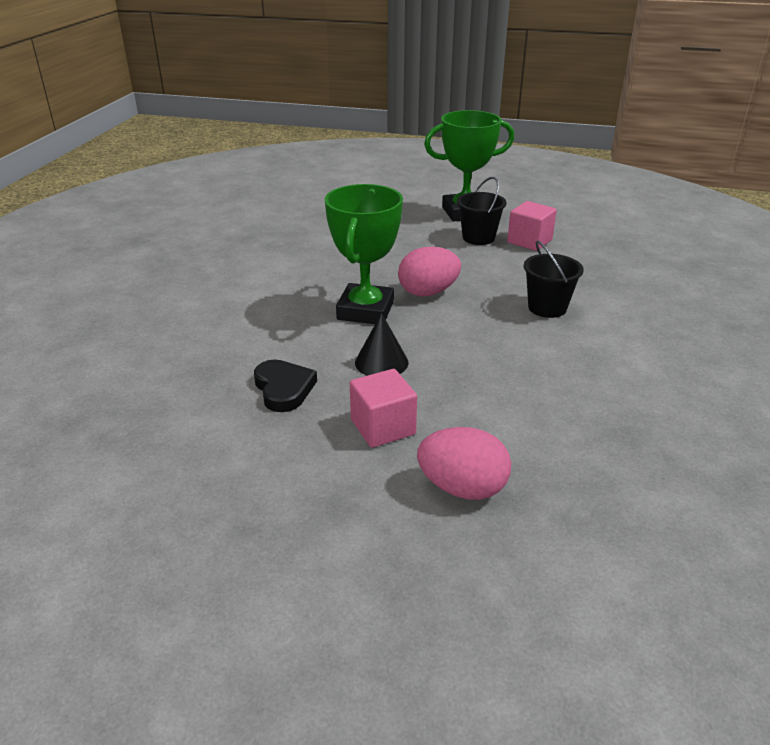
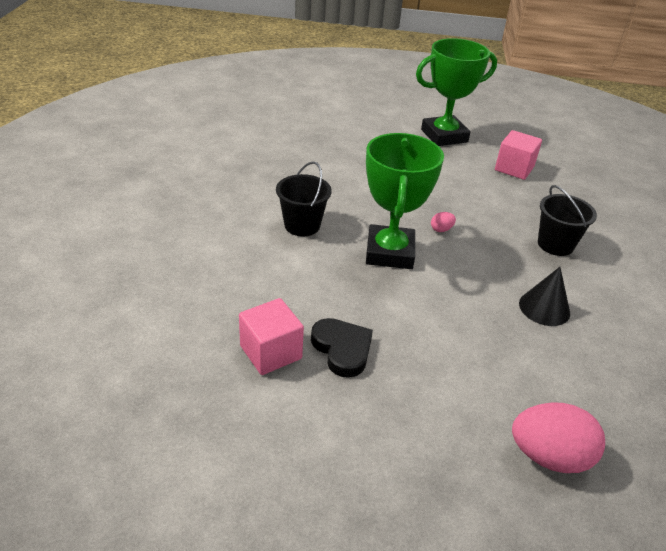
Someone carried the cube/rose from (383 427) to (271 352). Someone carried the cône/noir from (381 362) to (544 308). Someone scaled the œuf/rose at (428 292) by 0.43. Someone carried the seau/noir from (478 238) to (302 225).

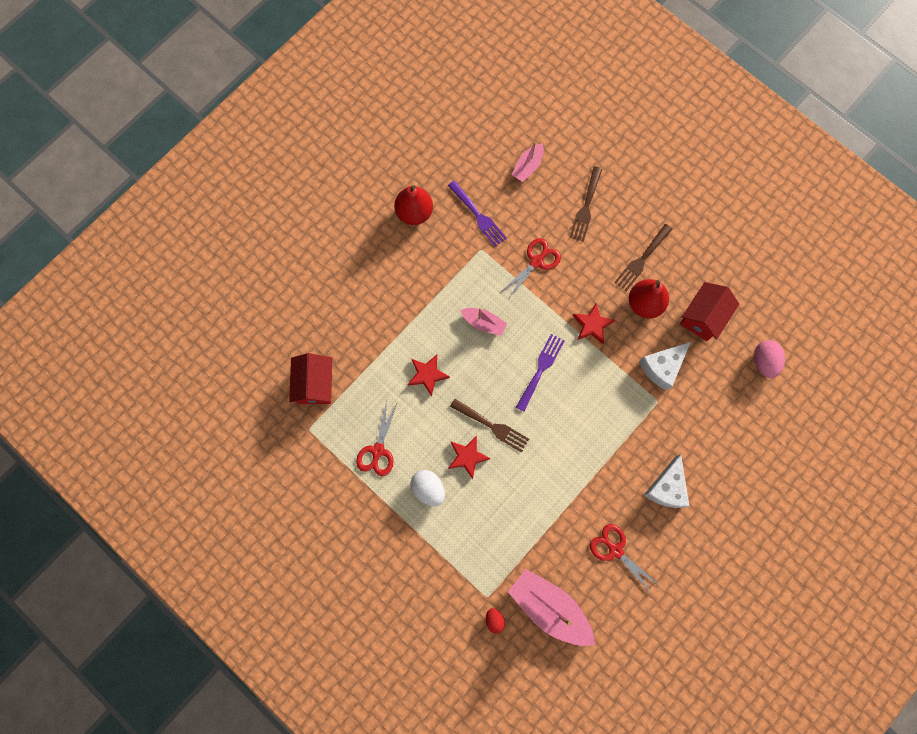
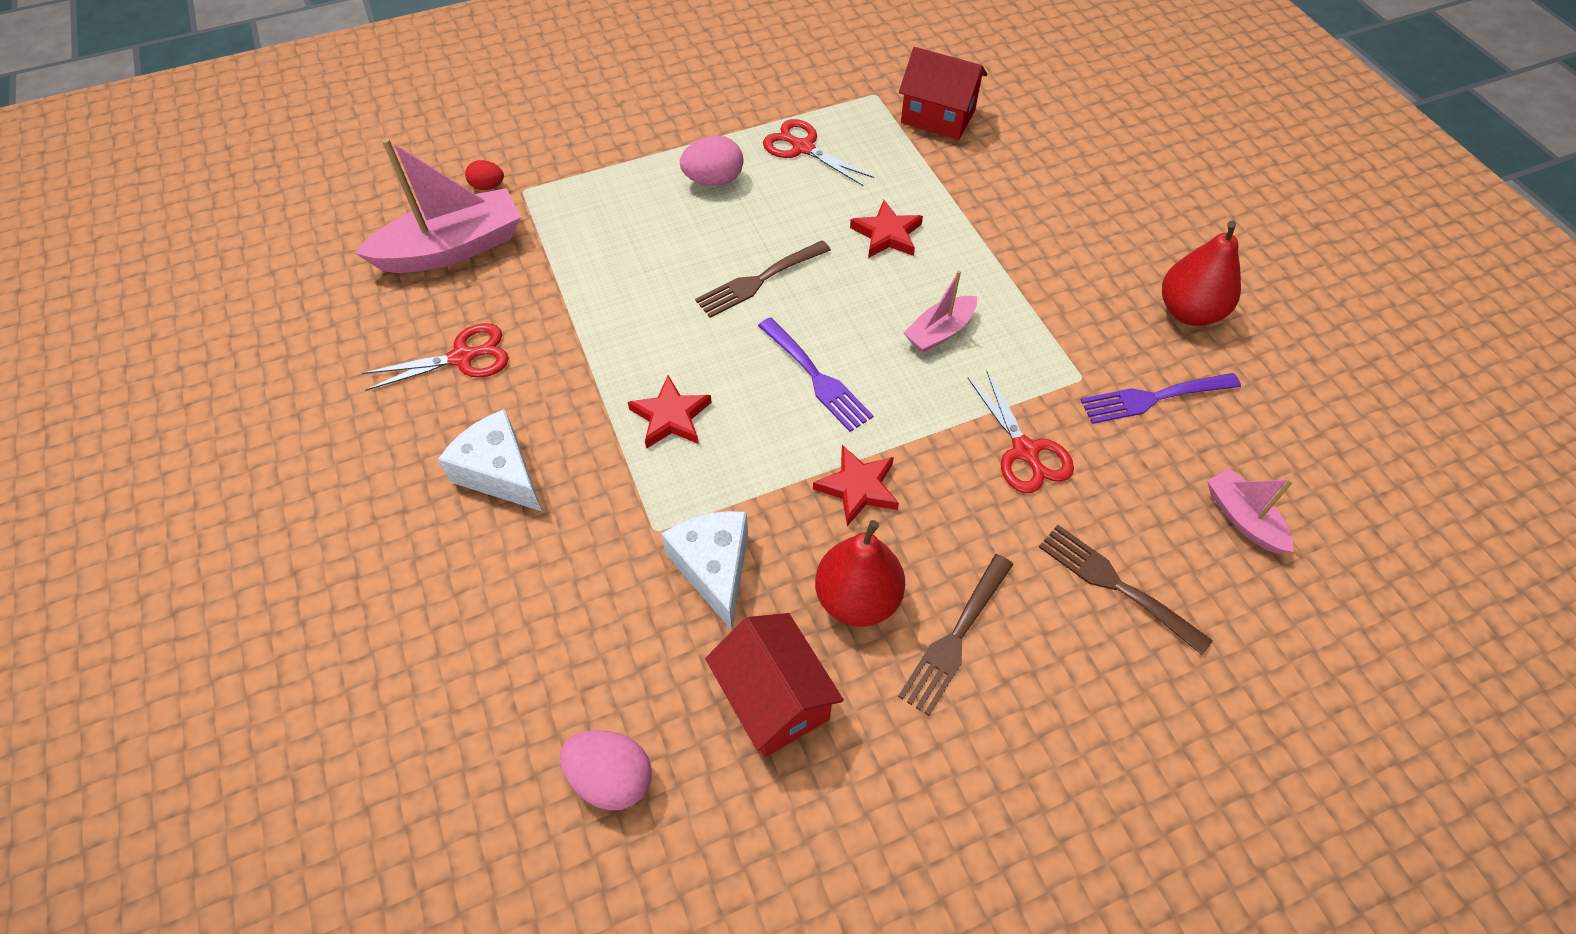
Someone repainted the œuf/blanc at (428 489), which became the œuf/rose at (714 180). Someone carried the étoile/rouge from (467 457) to (671 417). Someone rotated the fourchette/marron at (642 260) by 120 degrees counterclockwise.

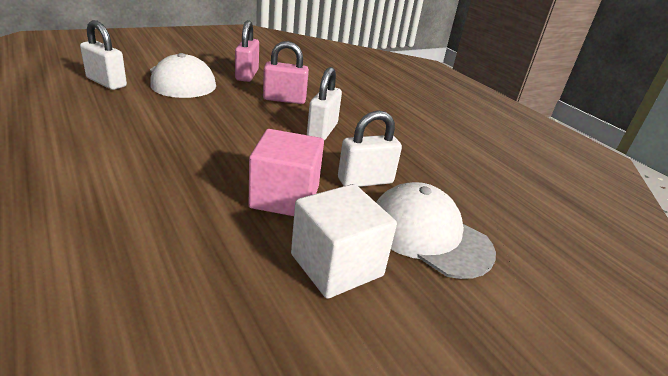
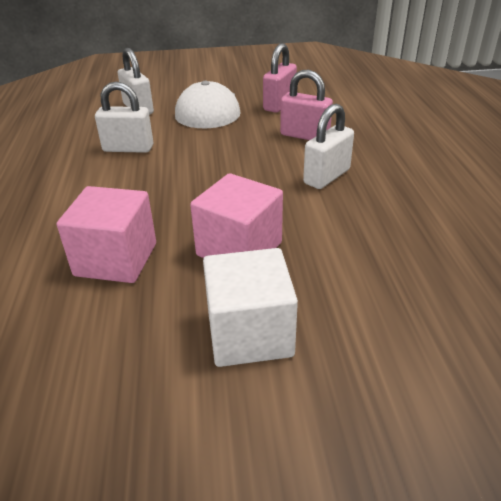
Someone carried the cadenas/blanc from (365 181) to (128 148). Someone took away the casquette/blanc at (428 235). Someone put down the cube/rose at (116 259).

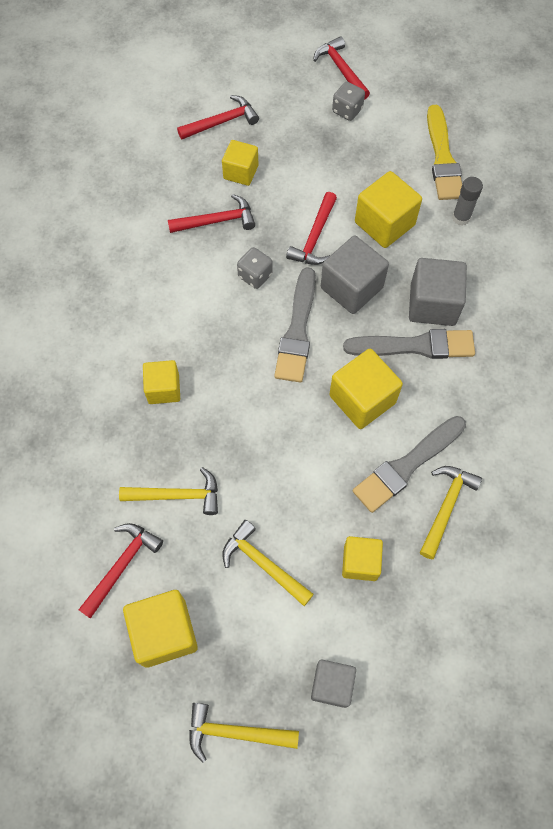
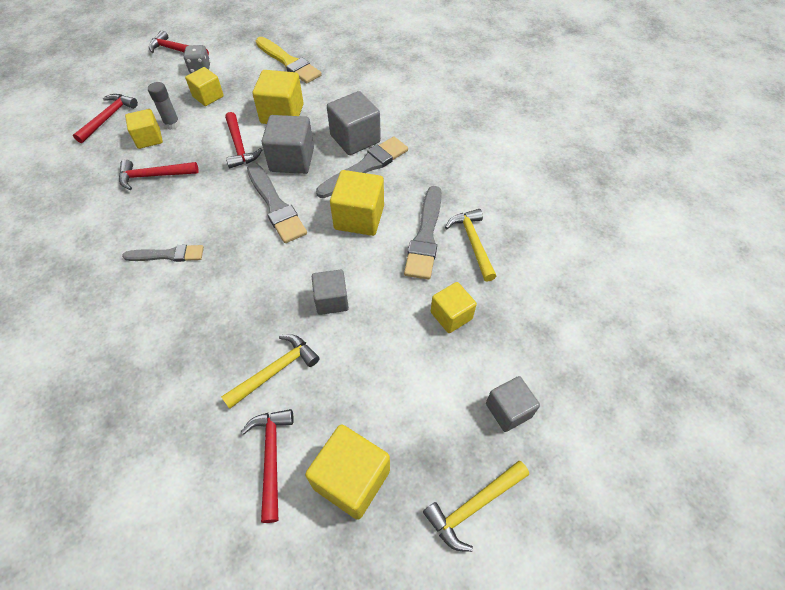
Someone carried the cube/jaune from (163 389) to (208 96). Someone rotated the marteau/rouge at (217 221) by 135 degrees counterclockwise. Someone took away the marteau/jaune at (263 564). Someone took away the dé/gris at (255 276). Someone carried the bâton de colle/gris from (461 217) to (172 124). Someone put down the pinceau/gris at (168 255). Someone put down the cube/gris at (331 300).

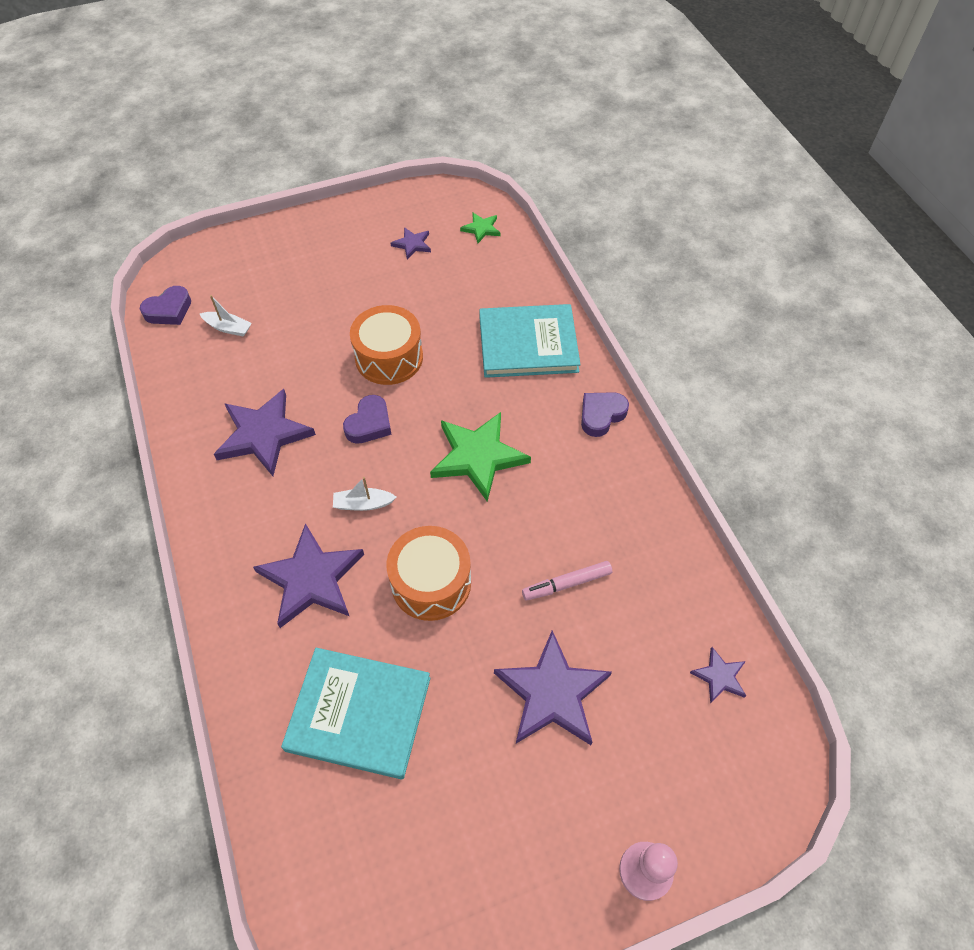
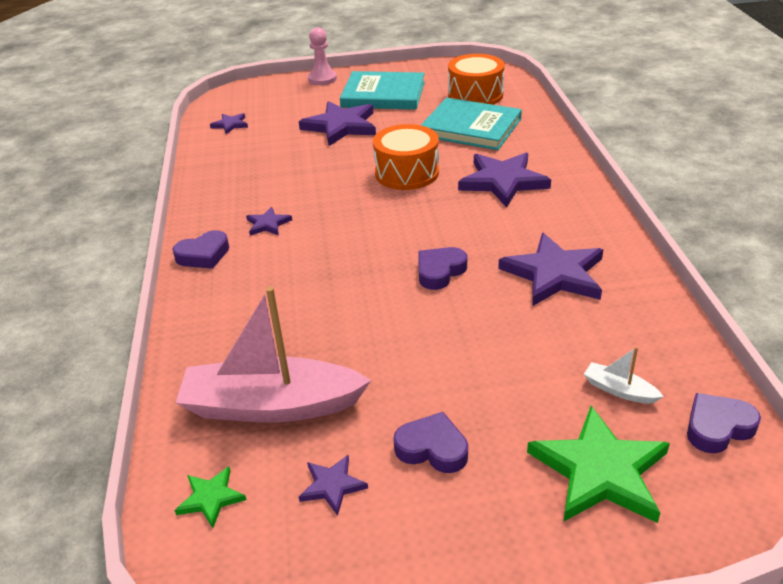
Someone took away the bateau/blanc at (363 504). Someone carried the tambour/orange from (389 357) to (475 95). Someone carried the étoile/vert from (478 456) to (599 471). Someone carried the livre/turquoise from (528 344) to (383 94). Someone took away the feutre/rose at (566 584). Someone put down the bateau/rose at (271 406). Someone put down the étoile/violet at (268 224). Someone put down the cœur/violet at (432 448).

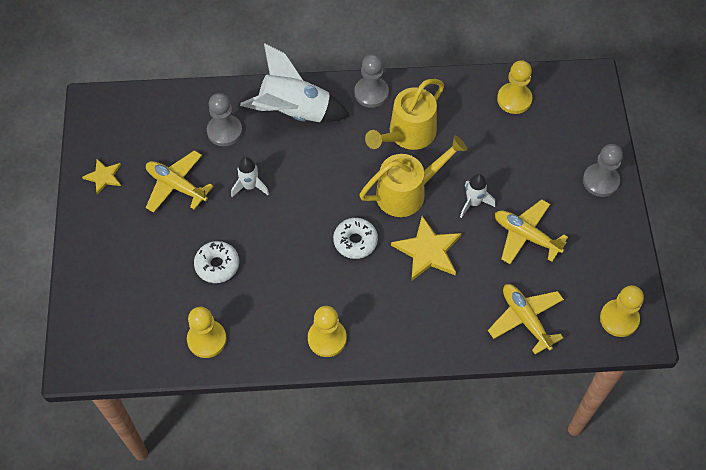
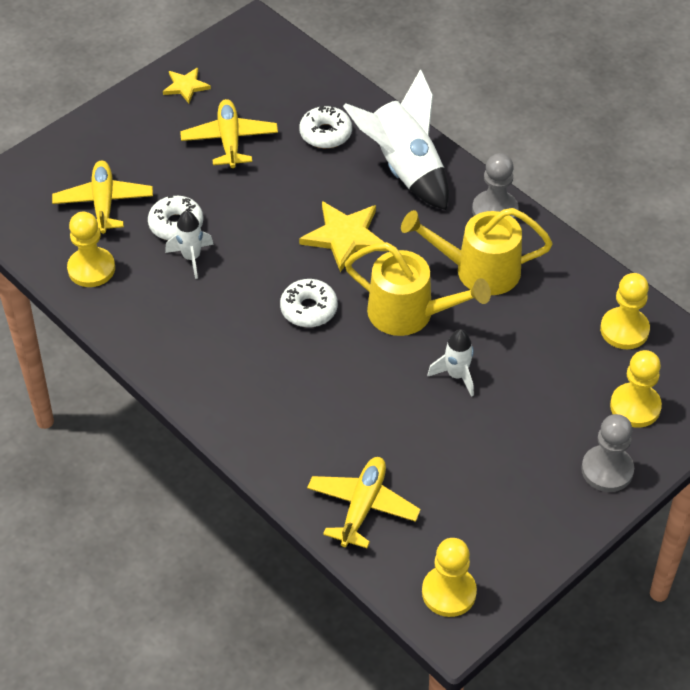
Someone swapped the pion/gris at (224 131) for the beignet/blanc at (325 133). Someone carried the fusée/blanc from (250 186) to (191 258). Someone carried the pion/jaune from (327 338) to (635 406). Someone carried the étoile/jaune from (427 251) to (345 236). Someone carried the avion/jaune from (526 236) to (103 203).

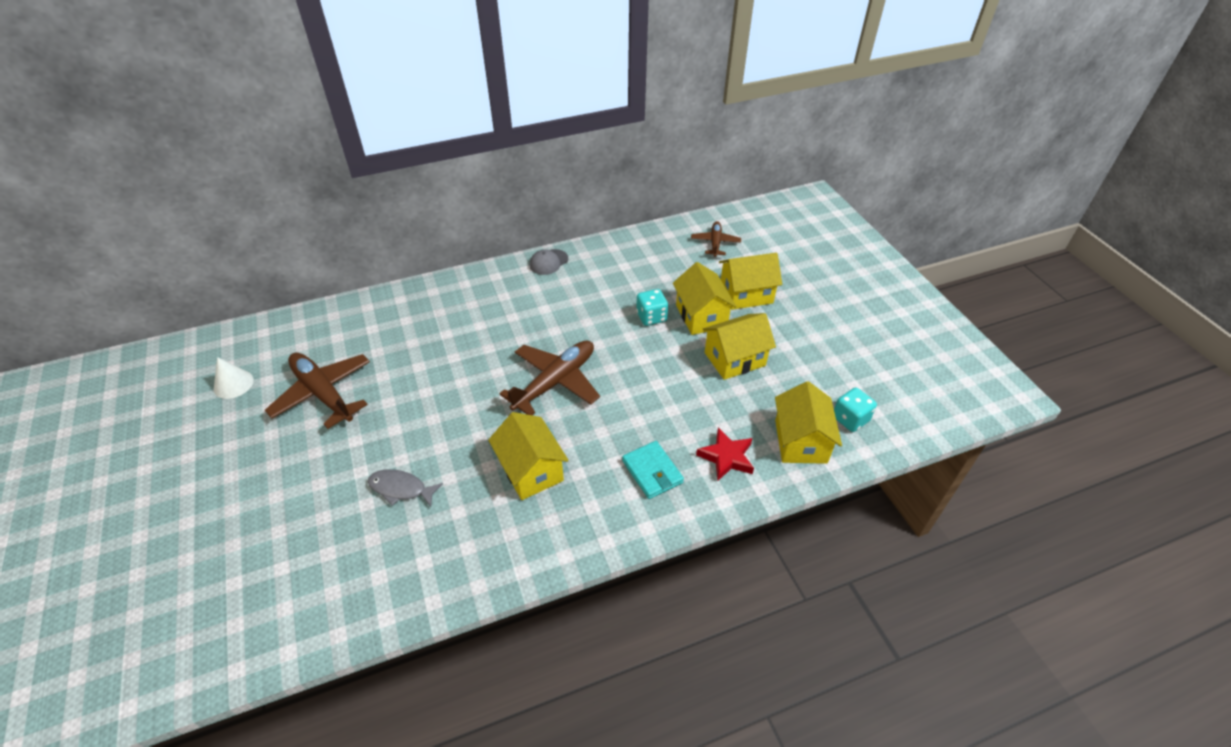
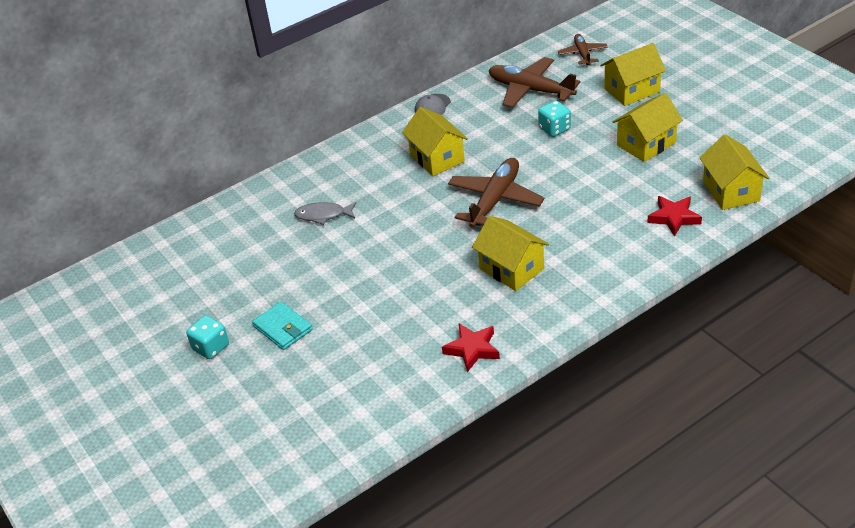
Someone took away the cône/blanc at (233 384). Someone carried the avion/marron from (323 393) to (530 90). Someone carried the poisson/gris from (401 488) to (323 215). Someone carried the portefeuille/turquoise from (652 472) to (283 328). Someone carried the maison/jaune from (701 316) to (437 158). Someone carried the dé/turquoise from (850 419) to (211 347). Someone put down the étoile/rouge at (472 349).

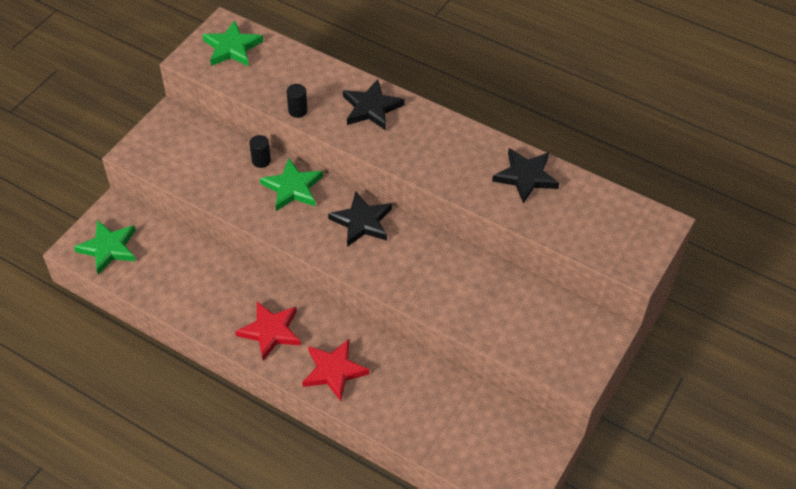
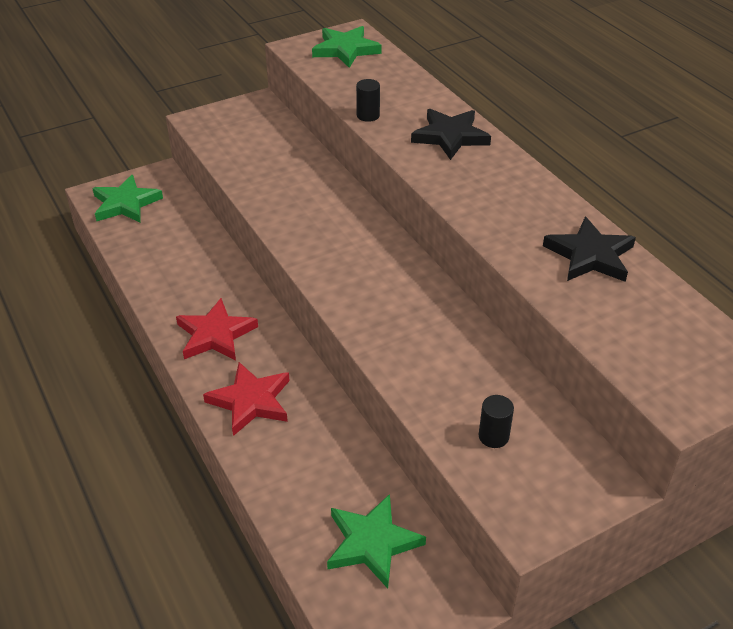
Someone carried the cylindre/noir from (261 161) to (493 436). Someone carried the étoile/vert from (292 188) to (372 543). Someone took away the étoile/noir at (362 222).

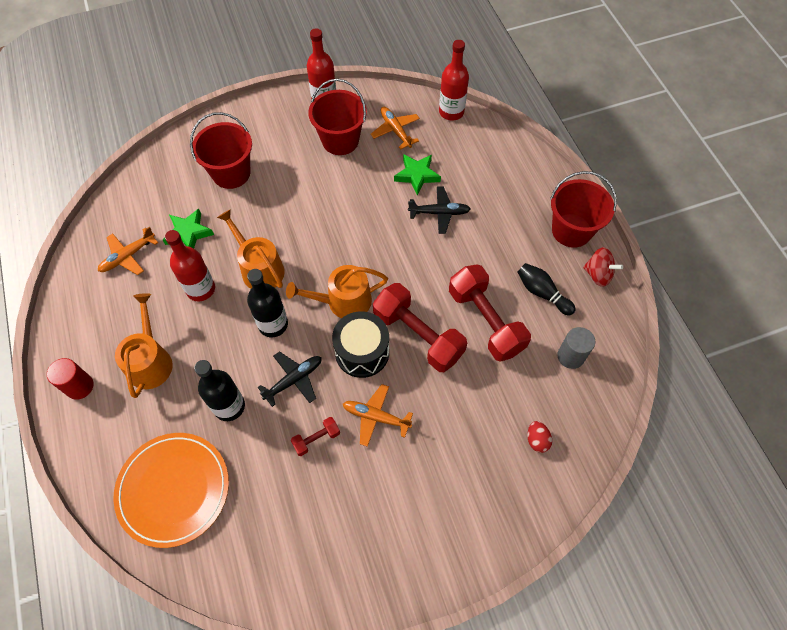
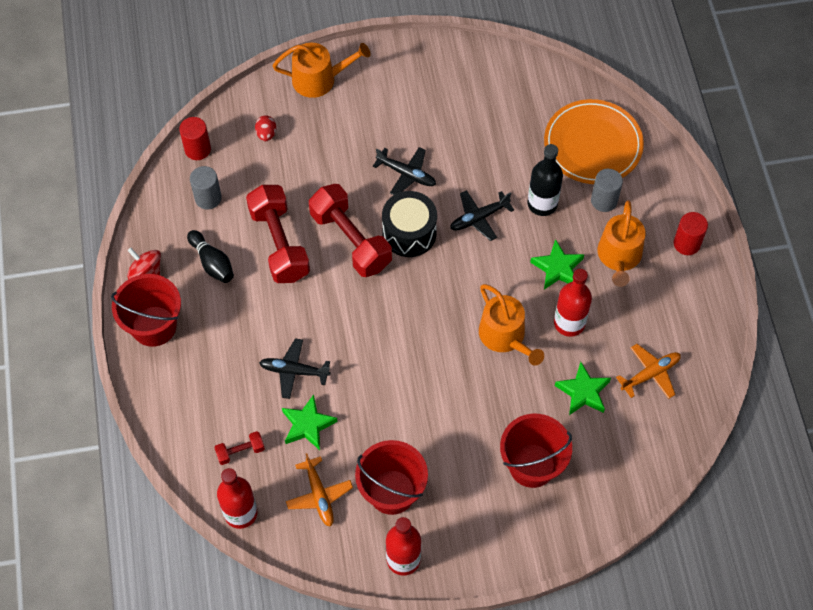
Someone took away the bouteille/noir at (273 324). Someone carried the arrosoir/orange from (343 301) to (319 79). Someone carried the haltère/rouge from (316 439) to (240 451). Someone repainted the avion/orange at (376 417), which became the avion/noir at (406 174). Someone put down the cylindre/rouge at (197 149). Someone put down the étoile/vert at (557 268). Someone put down the cylindre/gris at (604 200).

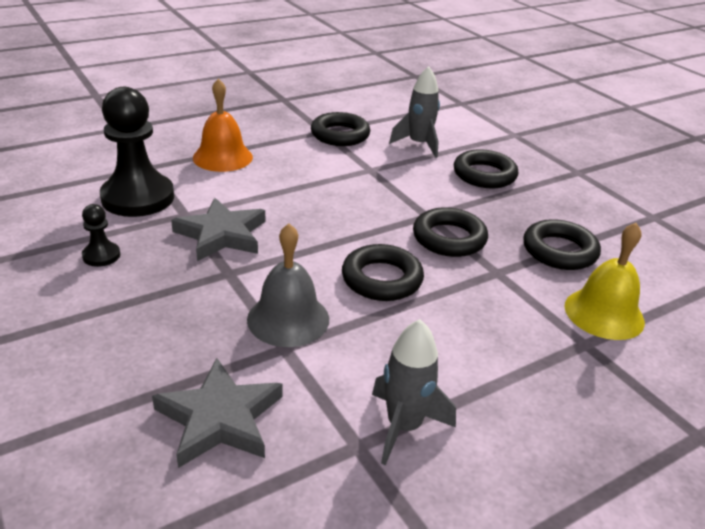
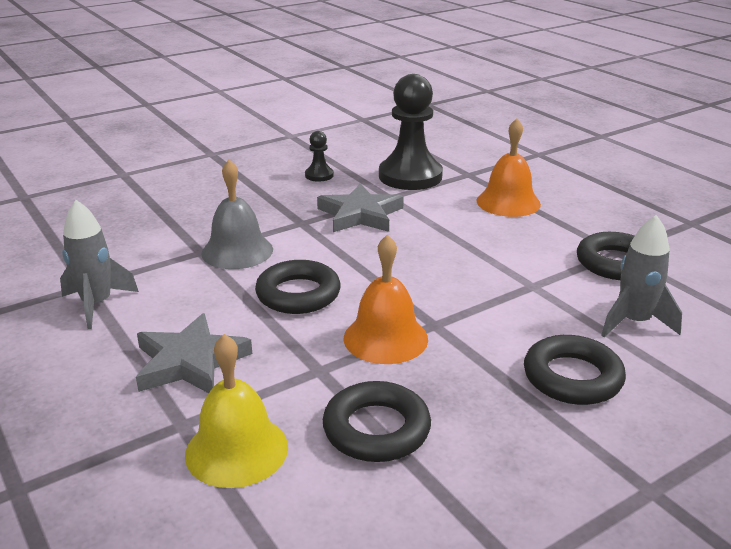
Someone carried the étoile/gris from (219 418) to (190 362). Someone swapped the anneau/noir at (449 238) for the cloche/orange at (385 338).

